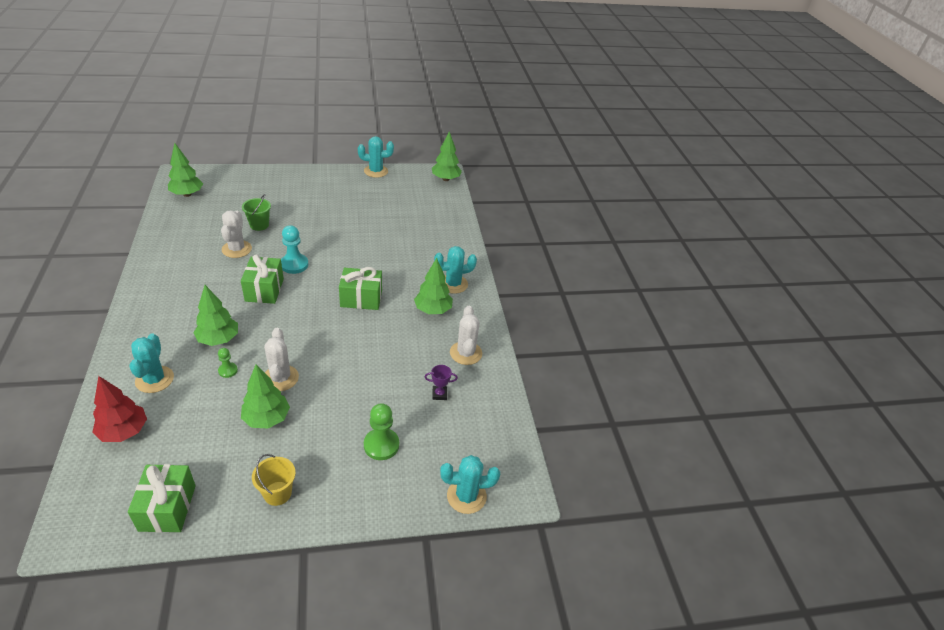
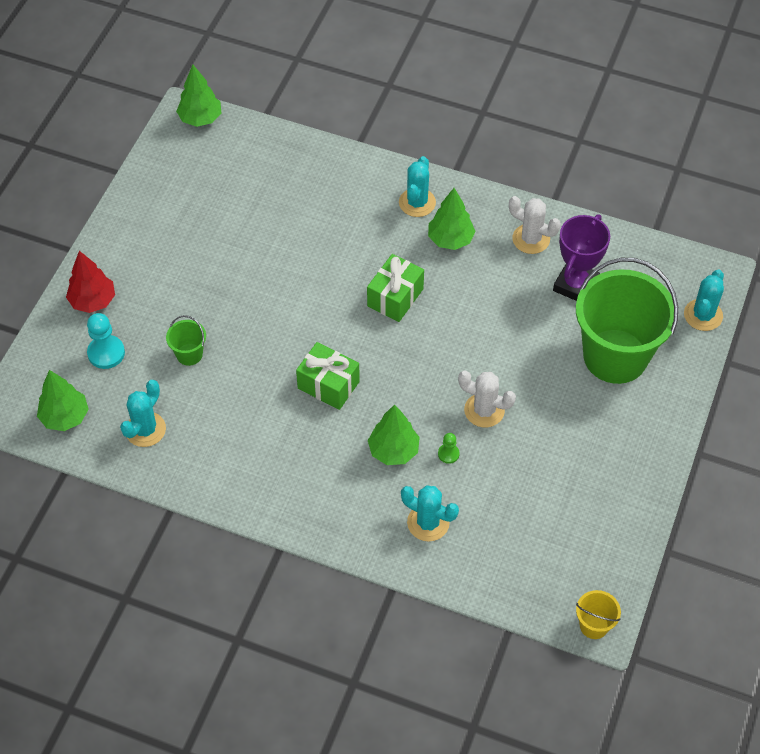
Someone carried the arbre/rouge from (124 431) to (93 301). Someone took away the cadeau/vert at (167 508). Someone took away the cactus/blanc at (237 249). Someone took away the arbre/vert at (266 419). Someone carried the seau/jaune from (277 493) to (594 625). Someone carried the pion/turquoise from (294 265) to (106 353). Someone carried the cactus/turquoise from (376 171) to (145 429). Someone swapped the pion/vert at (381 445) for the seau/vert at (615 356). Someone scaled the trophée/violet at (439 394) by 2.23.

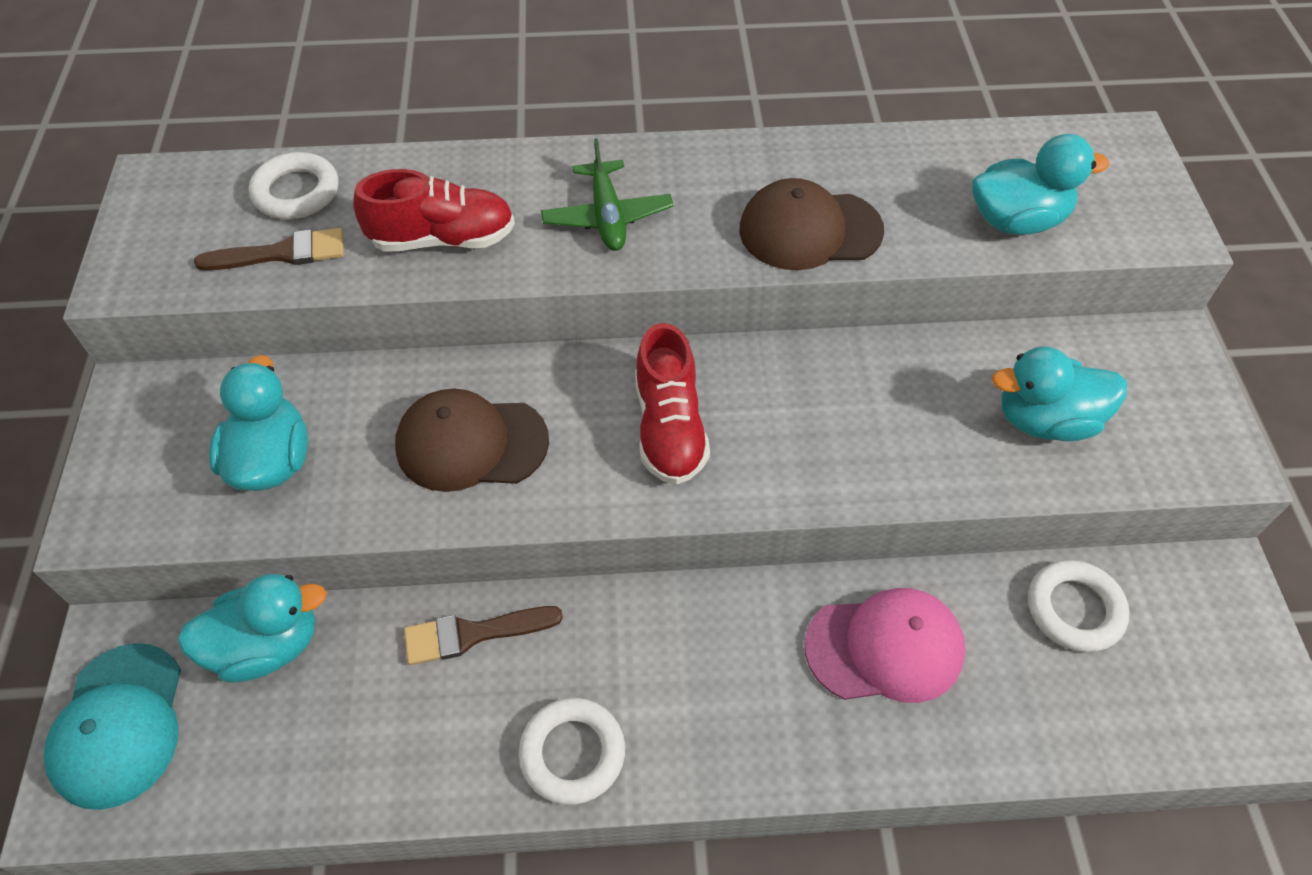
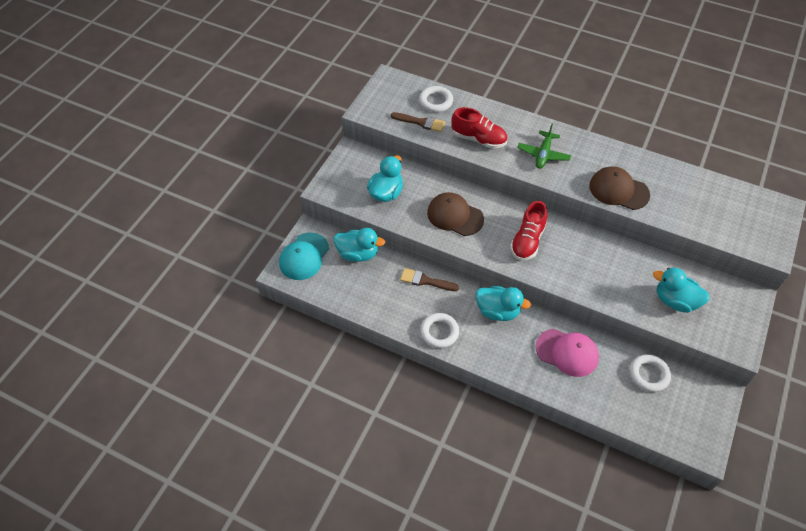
Someone carried the canard/turquoise from (1016 221) to (498 311).

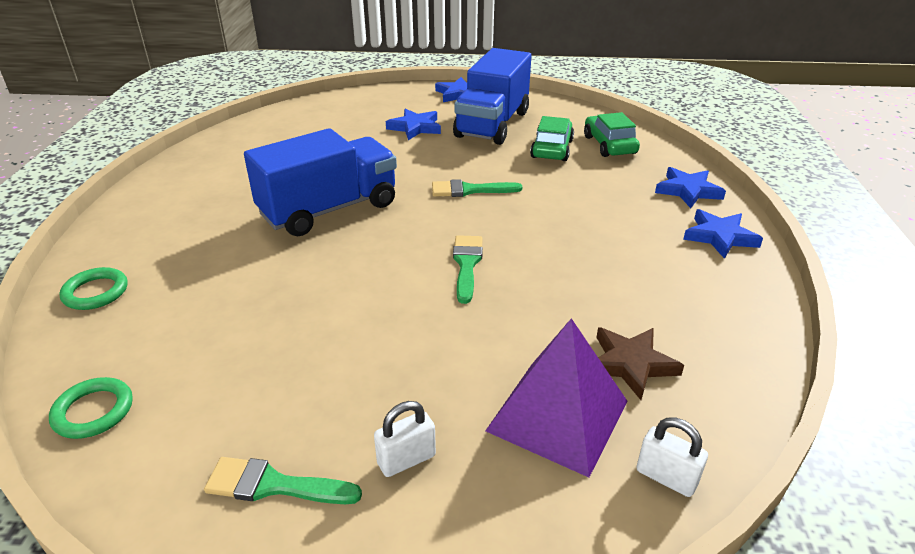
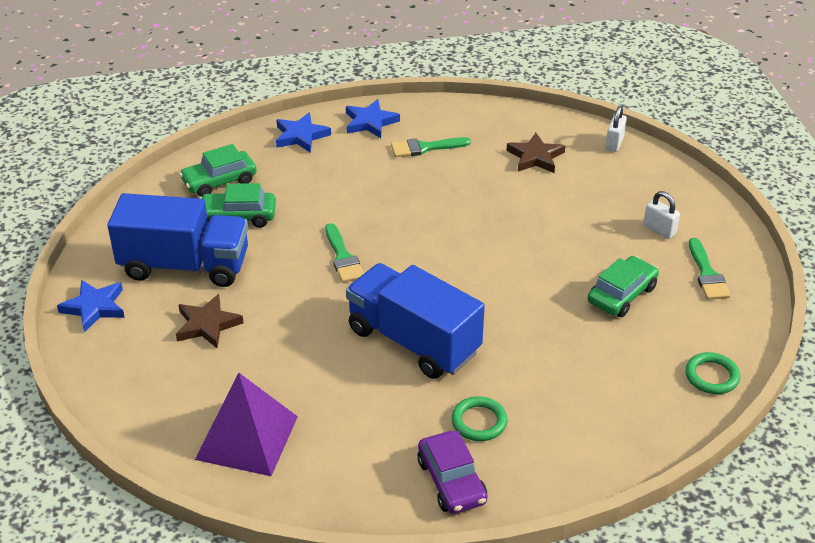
Someone carried the anneau/vert from (96 292) to (479 422). Someone repainted the étoile/bleu at (415 127), which became the étoile/marron at (207 325). Someone carried the pinceau/vert from (467 264) to (425 148). Someone carried the pyramide/violet from (557 415) to (246 437). Someone put down the voiture/violet at (451 481). Someone put down the voiture/vert at (622 295).

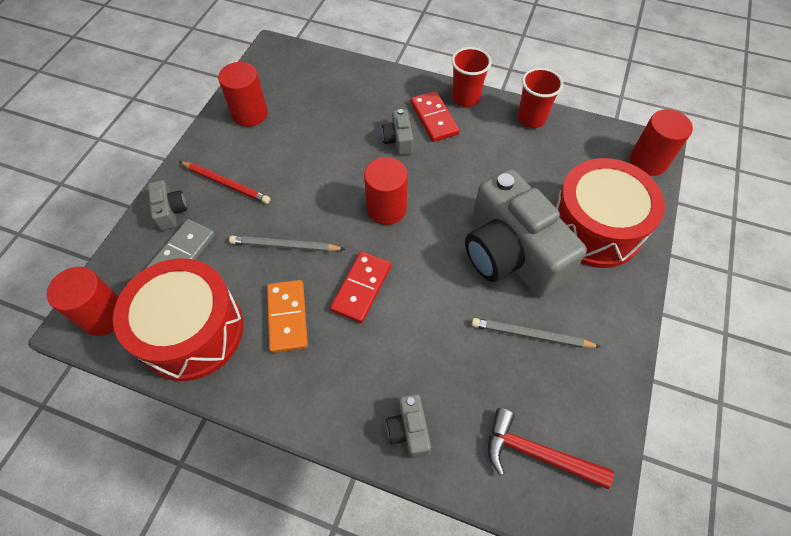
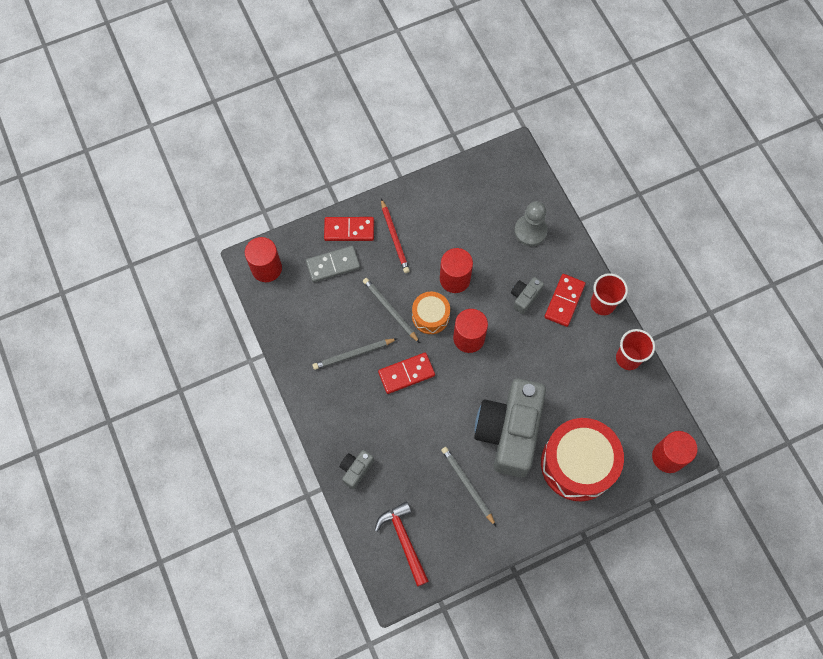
Someone took away the tambour/rouge at (191 331). Someone swapped the appareil photo/gris at (170 211) for the domino/rouge at (349 230). Someone carried the cylindre/rouge from (250 114) to (455 279). Someone swapped the domino/orange at (287 317) for the crayon/gris at (353 354). Someone put down the tambour/orange at (430 316). Someone put down the pion/gris at (530 231).

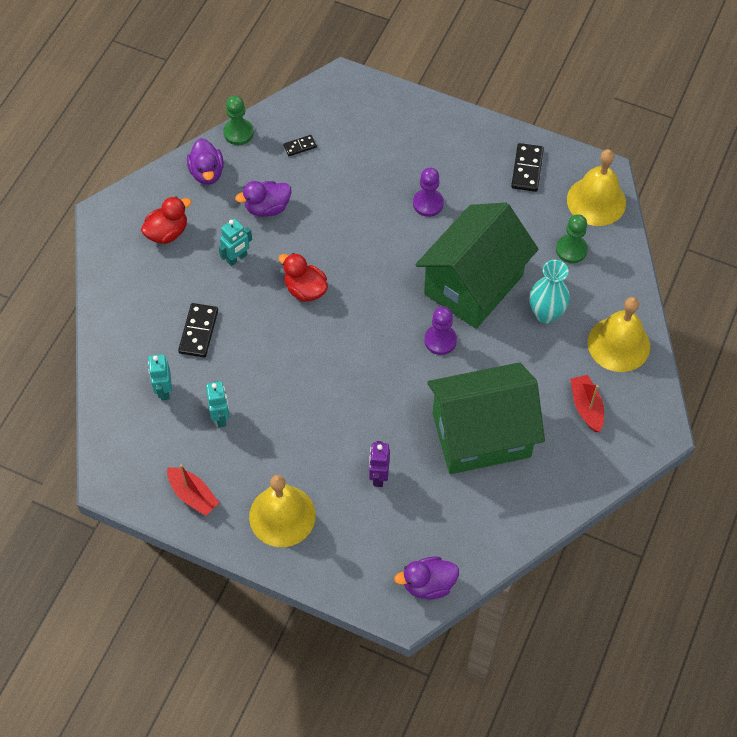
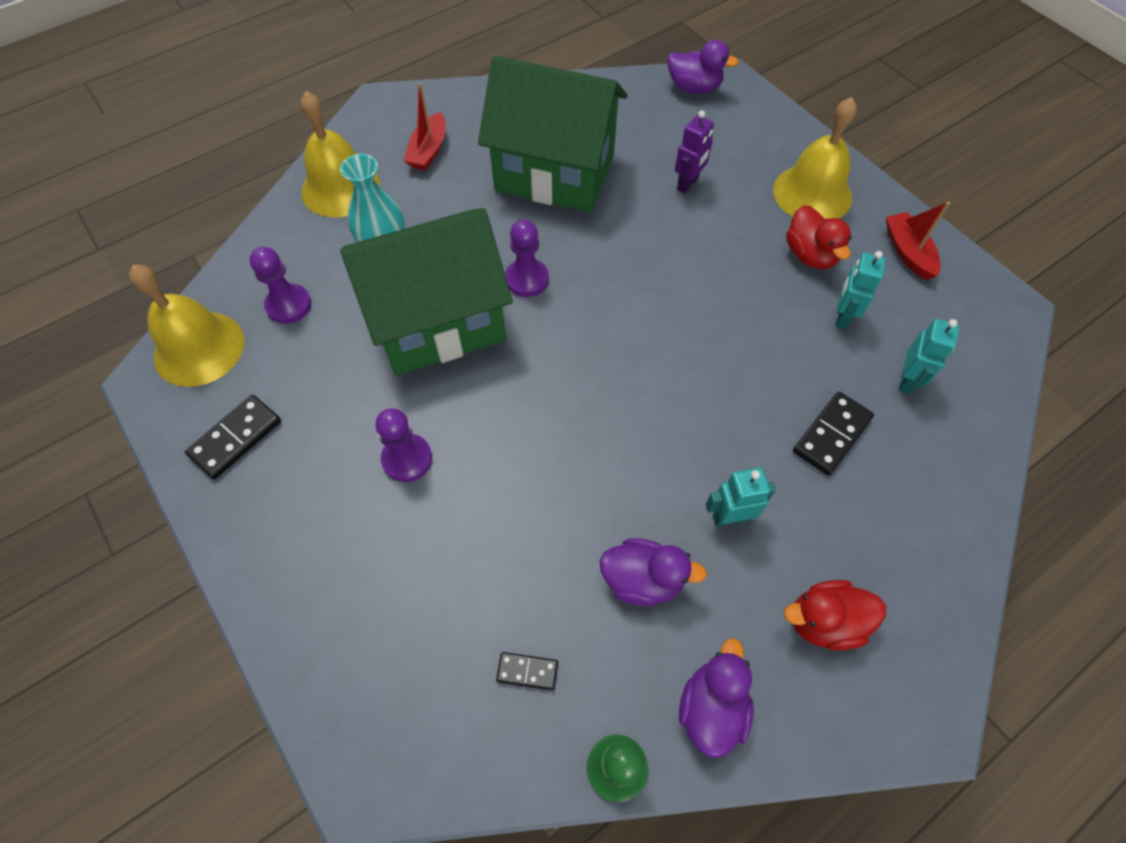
Someone carried the canard/rouge from (305 289) to (810 255). Someone repainted the pion/vert at (571 250), which became the pion/violet at (289 305).

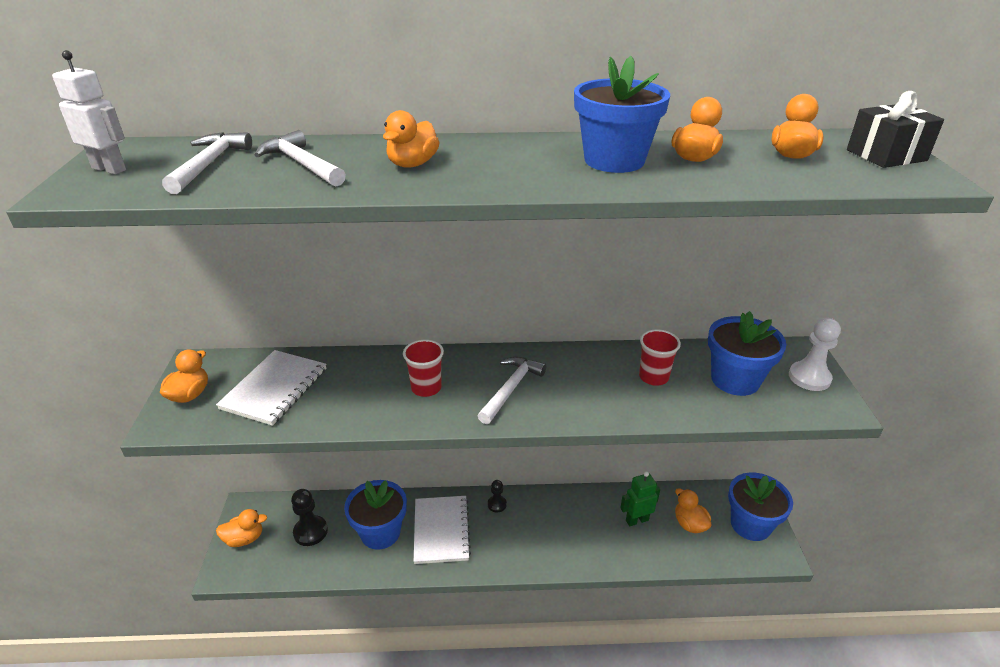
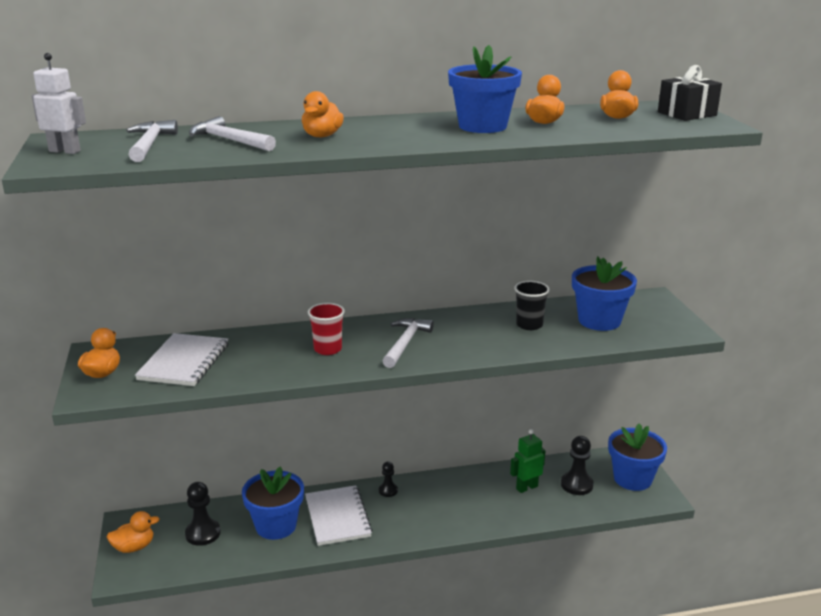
Someone repainted the gobelet/rouge at (653 377), which became the gobelet/noir at (529 325). Someone swapped the canard/orange at (689 524) for the pion/noir at (576 485). Someone took away the pion/blanc at (809 377).

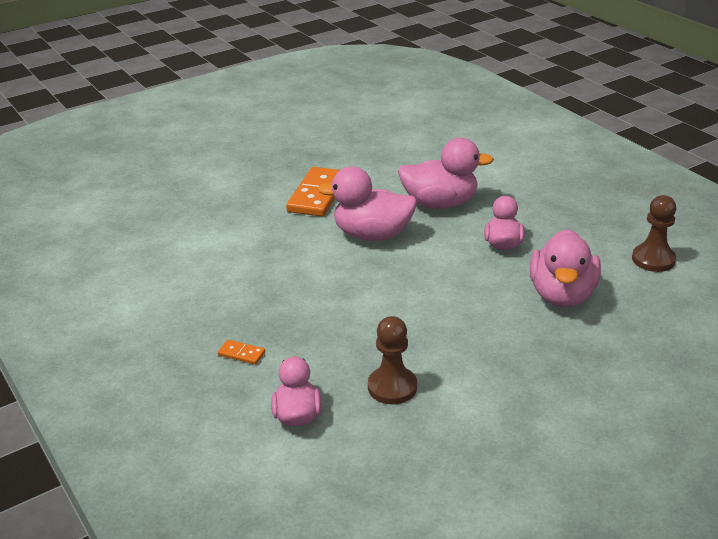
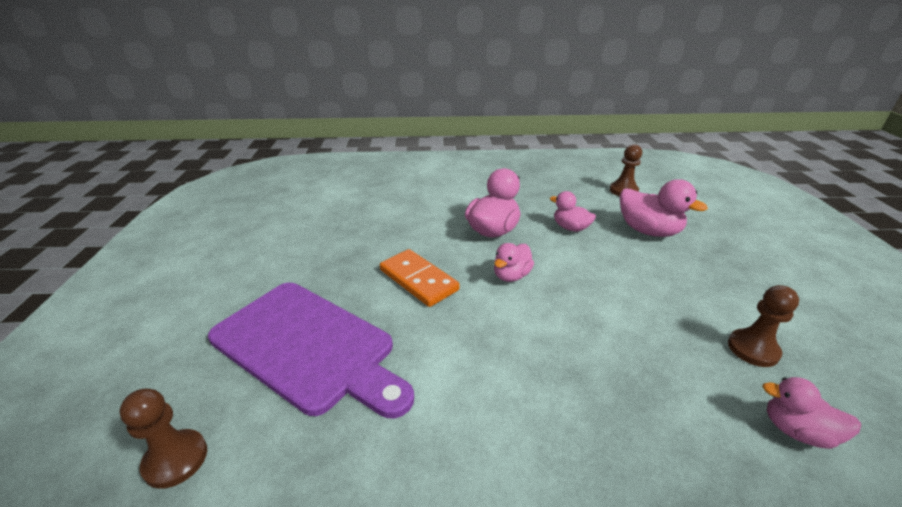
Someone took away the domino/orange at (241 354). Someone scaled the canard/rose at (372 235) by 0.62. Someone put down the pion/marron at (176 459). Someone put down the planche à découper/violet at (308 346).

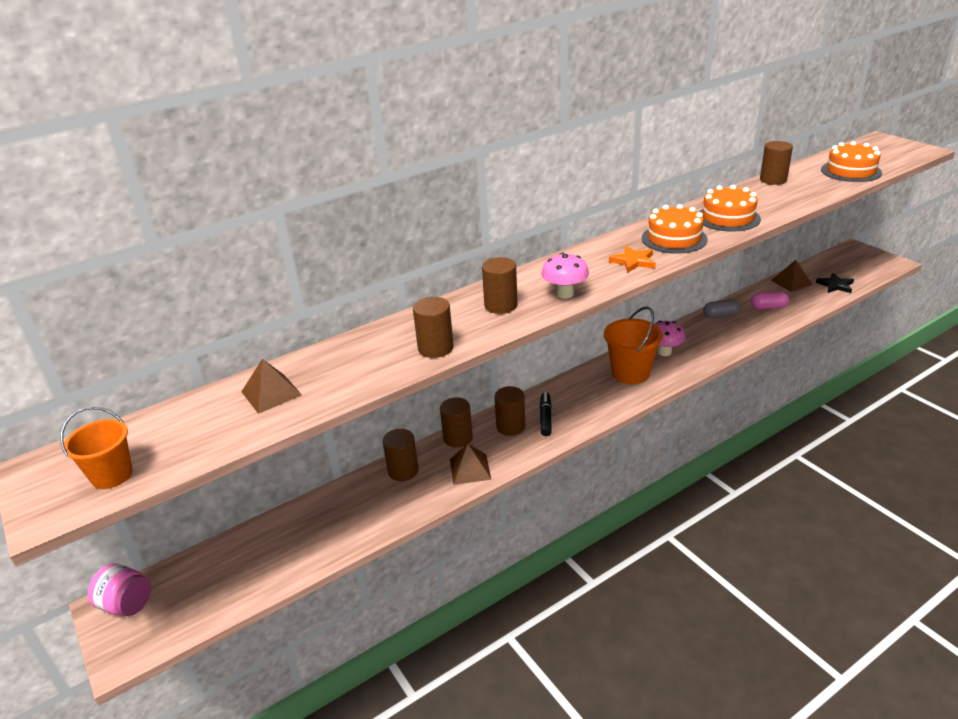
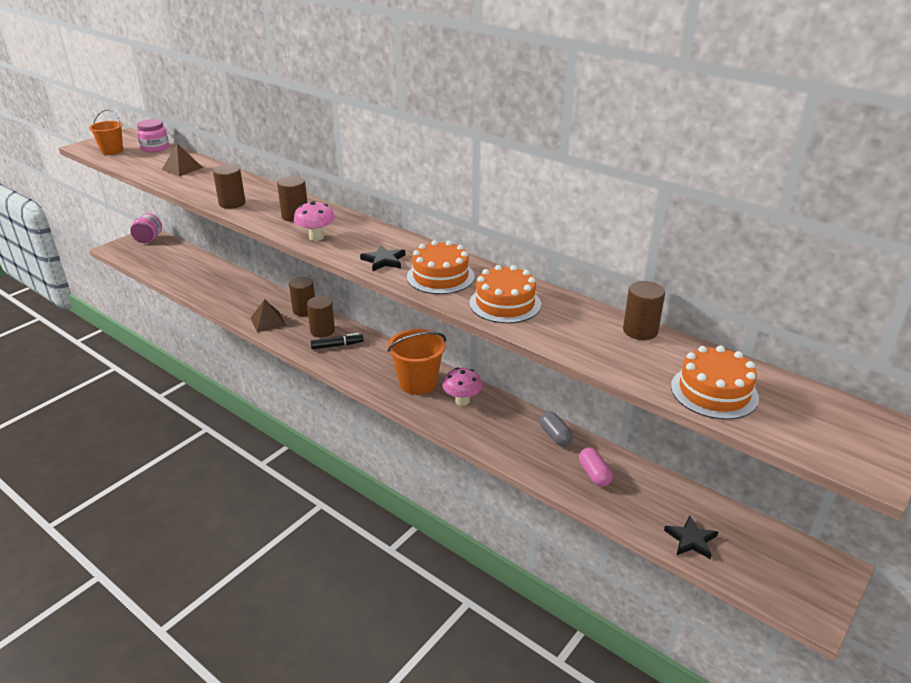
Someone took away the cylindre/marron at (403 471). Someone repainted the étoile/orange at (633 261), which became the étoile/noir at (384 260). Someone took away the pyramide/marron at (791 282). Someone put down the bocal/rose at (155 148).

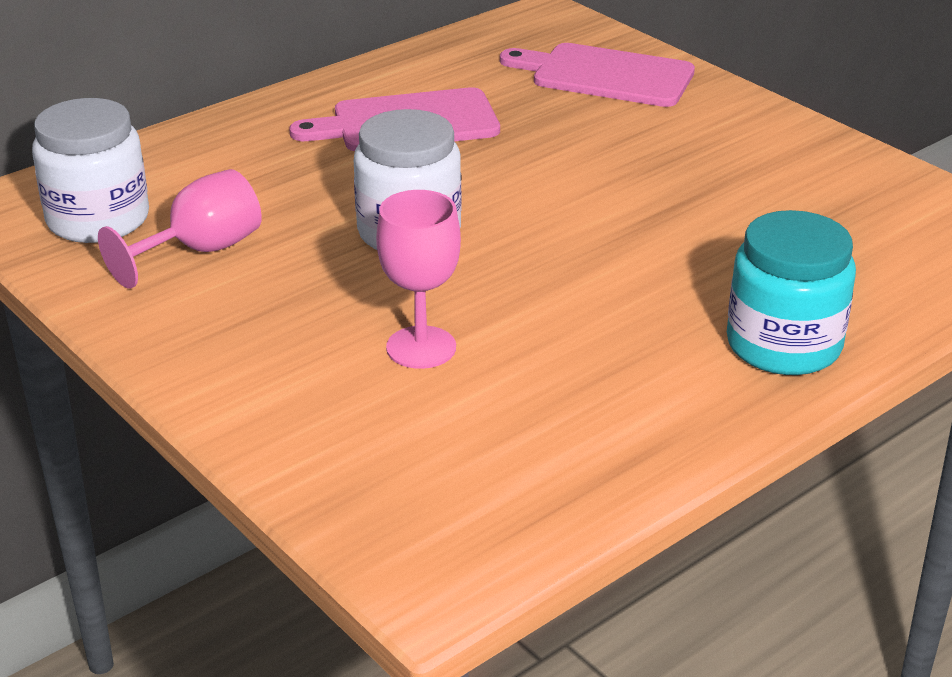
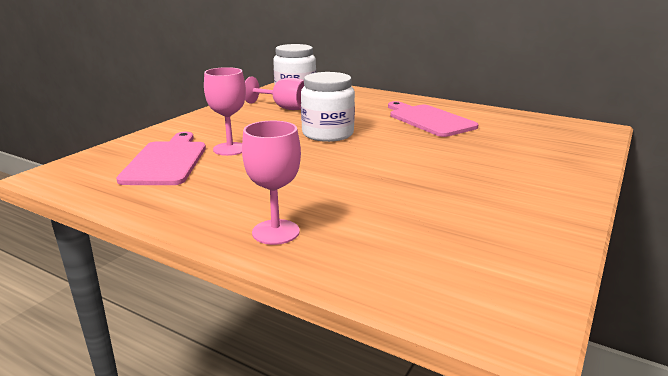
Someone carried the planche à découper/rose from (605 75) to (166 161). Someone swapped the bocal/turquoise at (783 345) for the verre à pied/rose at (275 232).

